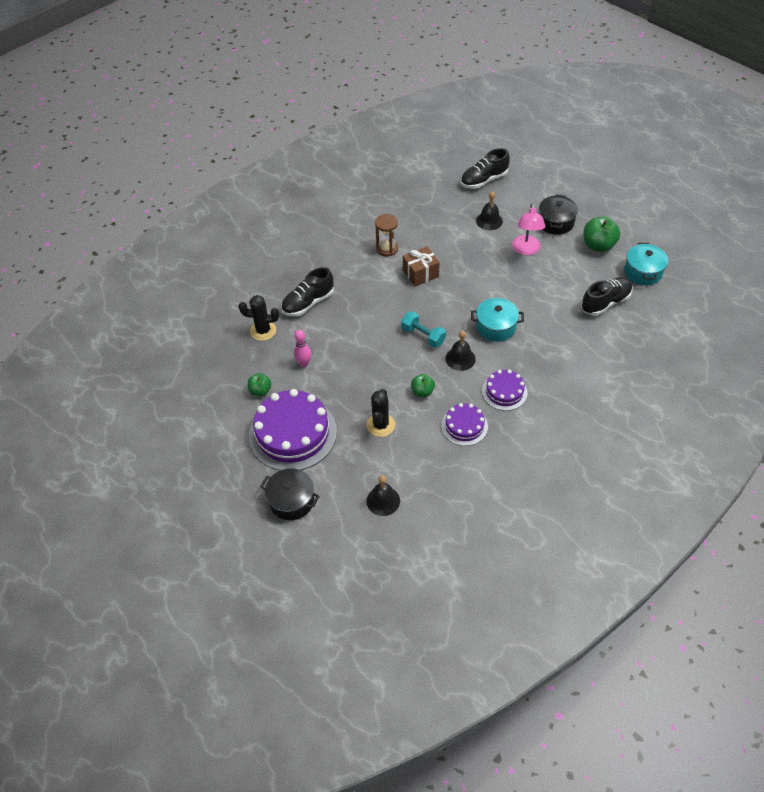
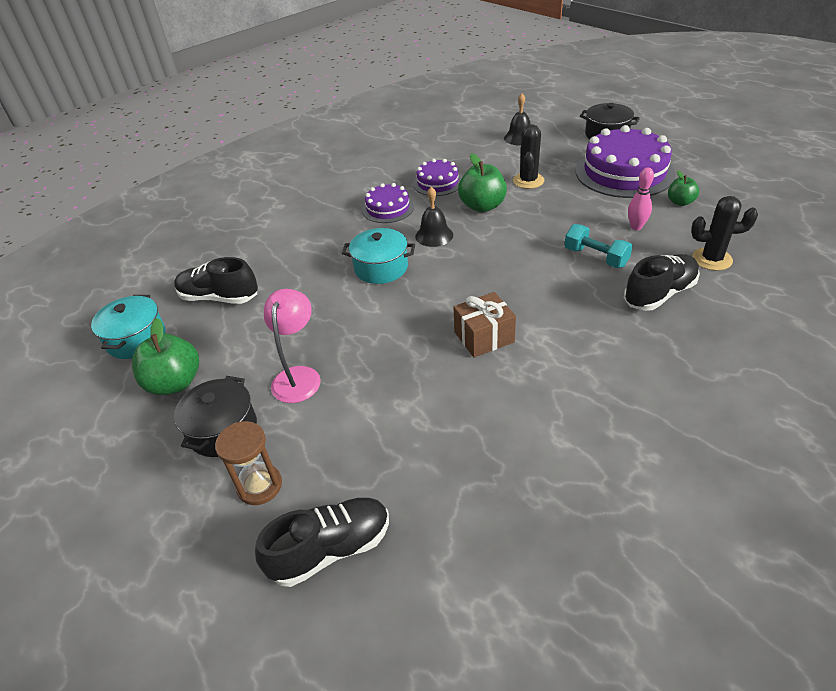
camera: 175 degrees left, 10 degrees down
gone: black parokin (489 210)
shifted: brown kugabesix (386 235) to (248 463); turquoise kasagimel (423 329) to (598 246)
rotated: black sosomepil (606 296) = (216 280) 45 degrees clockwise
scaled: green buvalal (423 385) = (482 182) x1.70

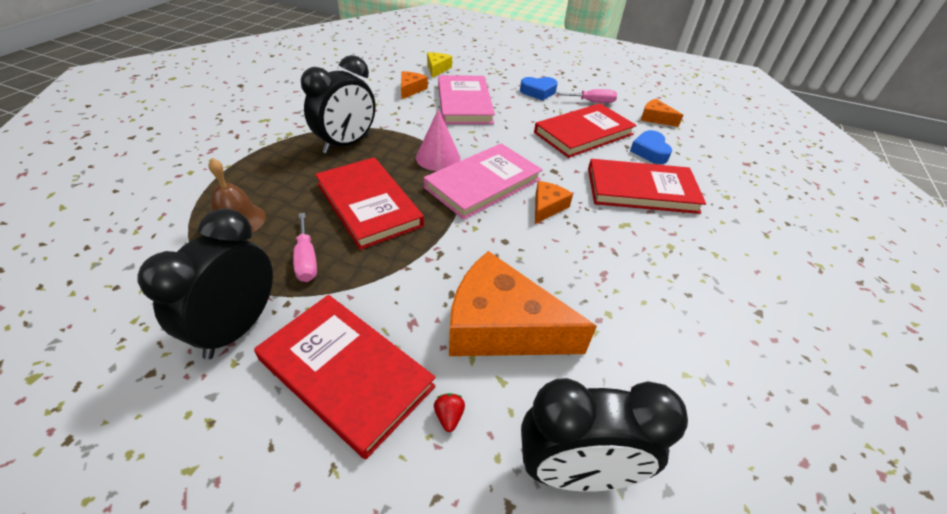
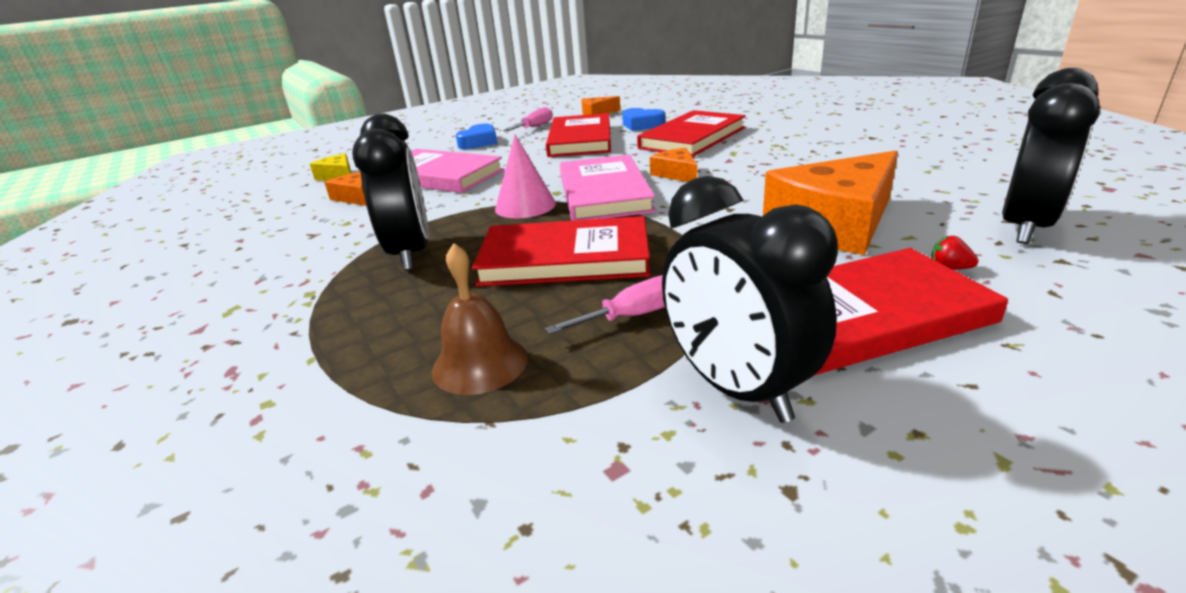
camera: 50 degrees left, 15 degrees down
rotated: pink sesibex (305 247) = (605 304) 45 degrees counterclockwise

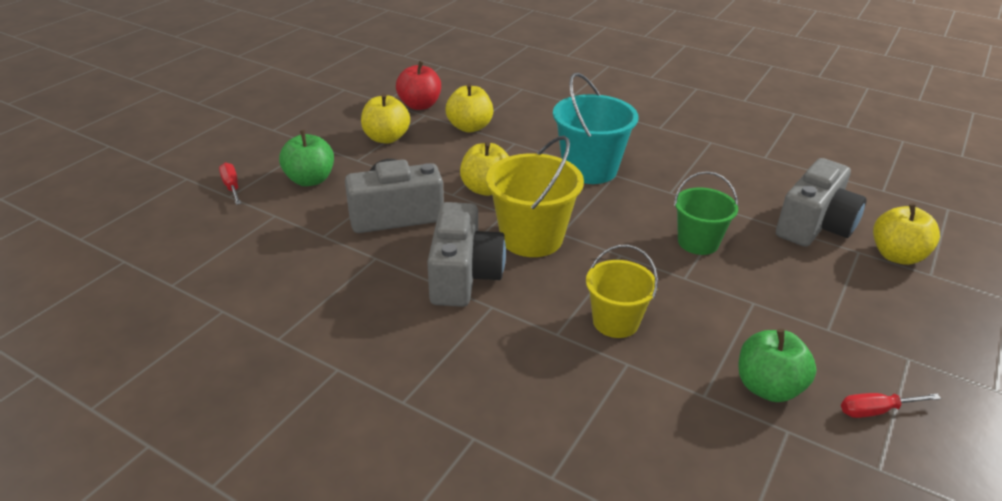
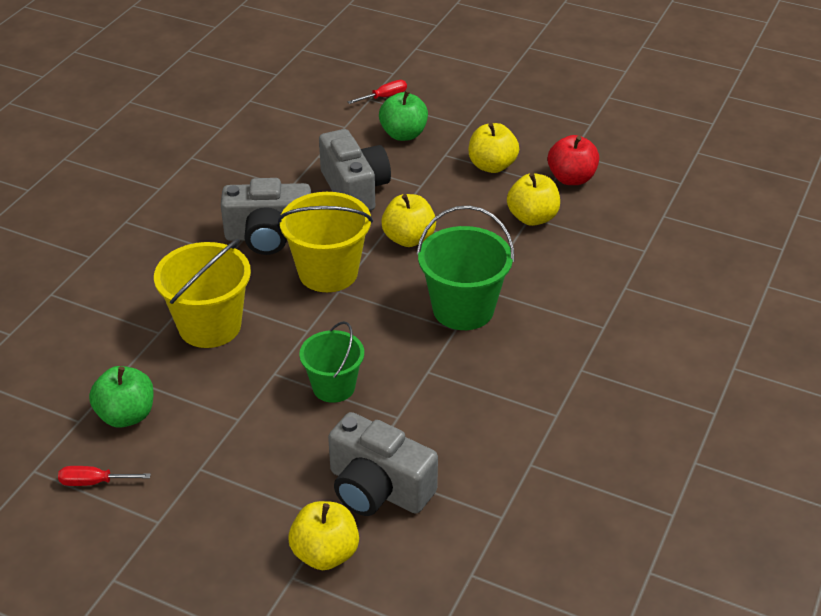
camera: 85 degrees right, 5 degrees up
repainted: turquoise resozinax (595 128) to green resozinax (465 267)
rotated: red sesibex (891 405) = (104 476) 75 degrees counterclockwise
scaled: yellow resozinax (622 291) = (202 293) x1.54

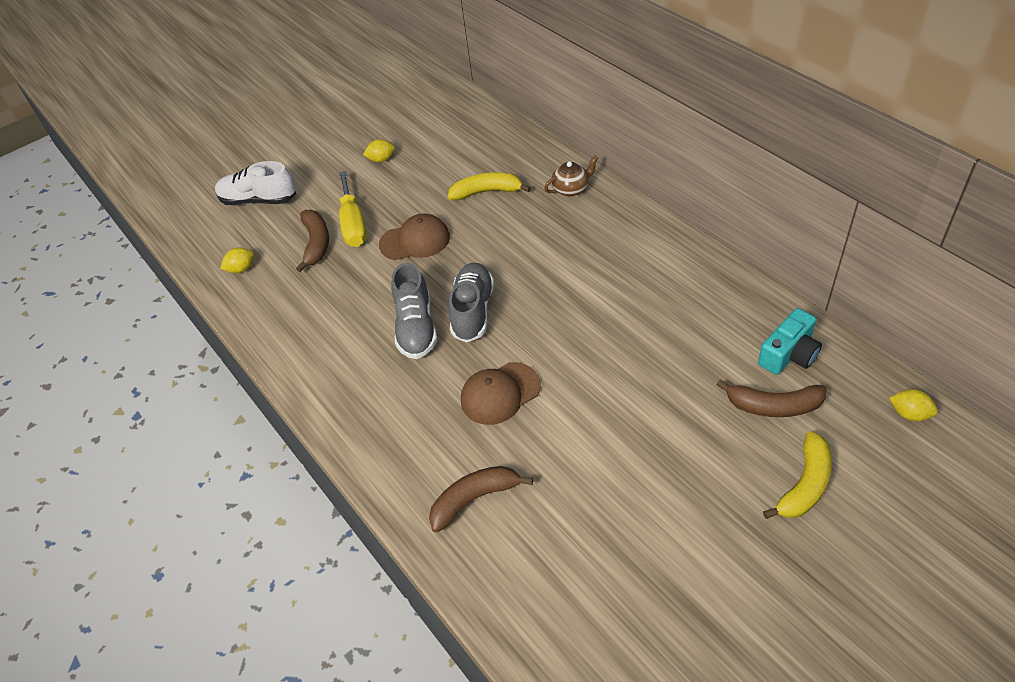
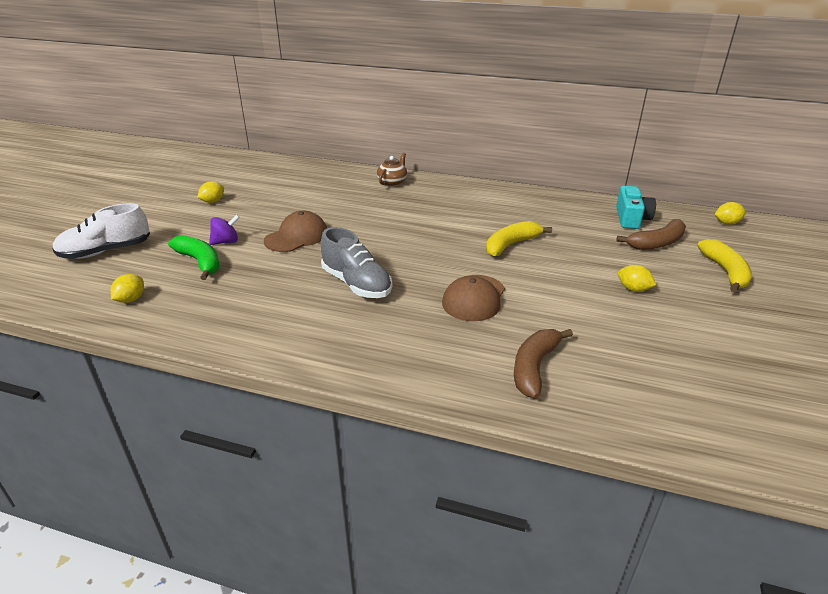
camera: 40 degrees left, 15 degrees down
gone: grey sosomepil (471 302)
new: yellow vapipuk (637 278)
shifted: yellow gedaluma (489 186) to (519 239)
swapped: yellow sesibex (353 209) to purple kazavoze (224 230)
repainted: brown gedaluma (312 241) to green gedaluma (194 257)

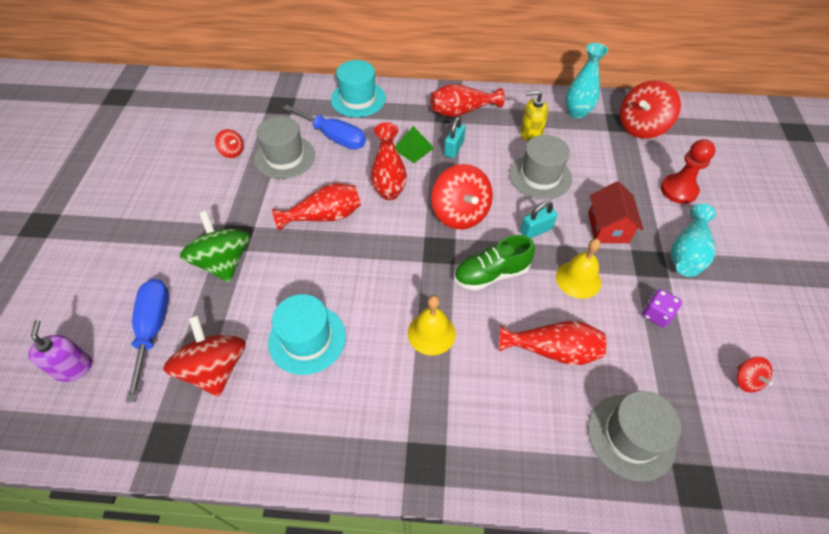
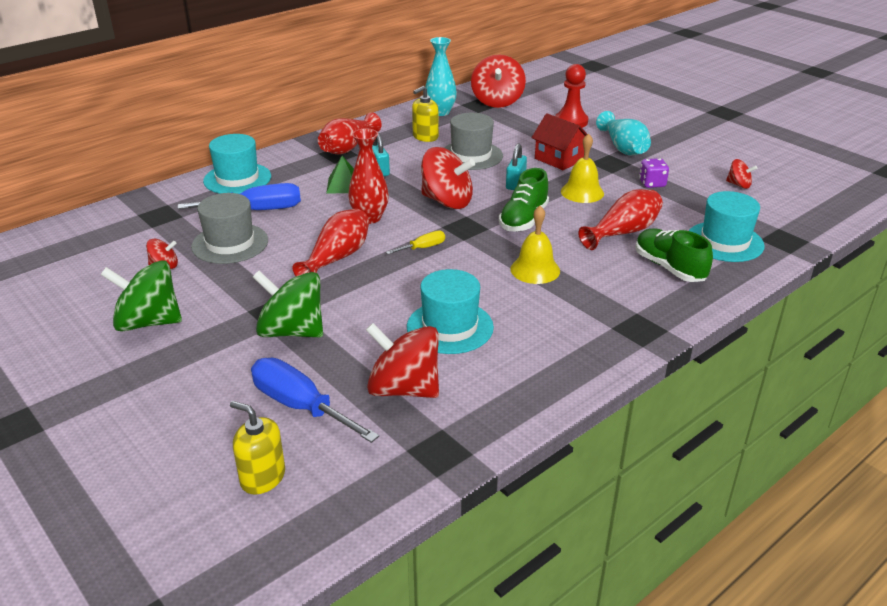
camera: 45 degrees left, 20 degrees down
new: green sosomepil (674 255); yellow sesibex (415 242); green kazavoze (141 296)
repainted: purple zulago (60 351) to yellow zulago (257 448); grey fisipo (634 436) to turquoise fisipo (727 226)

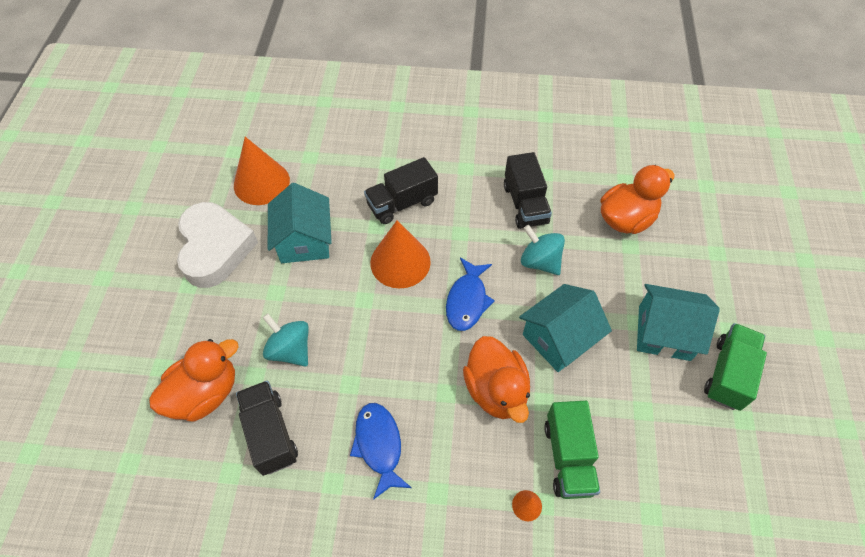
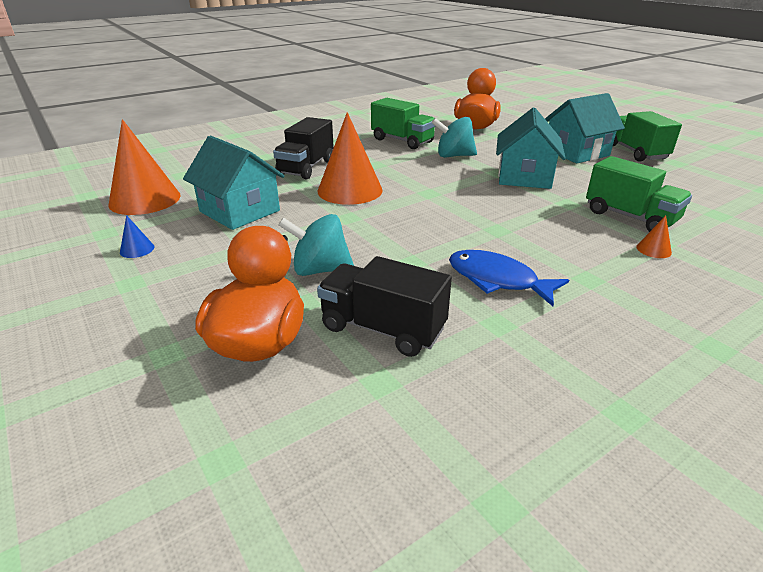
camera: 40 degrees left, 25 degrees down
gone: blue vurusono (470 294); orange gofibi (496 379)
swapped: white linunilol (217 245) to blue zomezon (137 236)
repainted: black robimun (528 190) to green robimun (403 123)

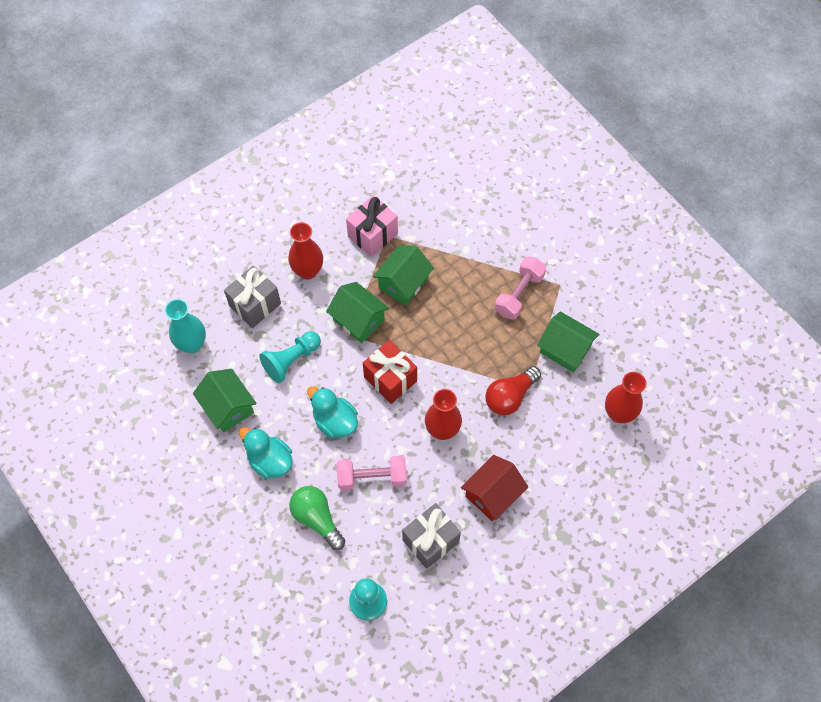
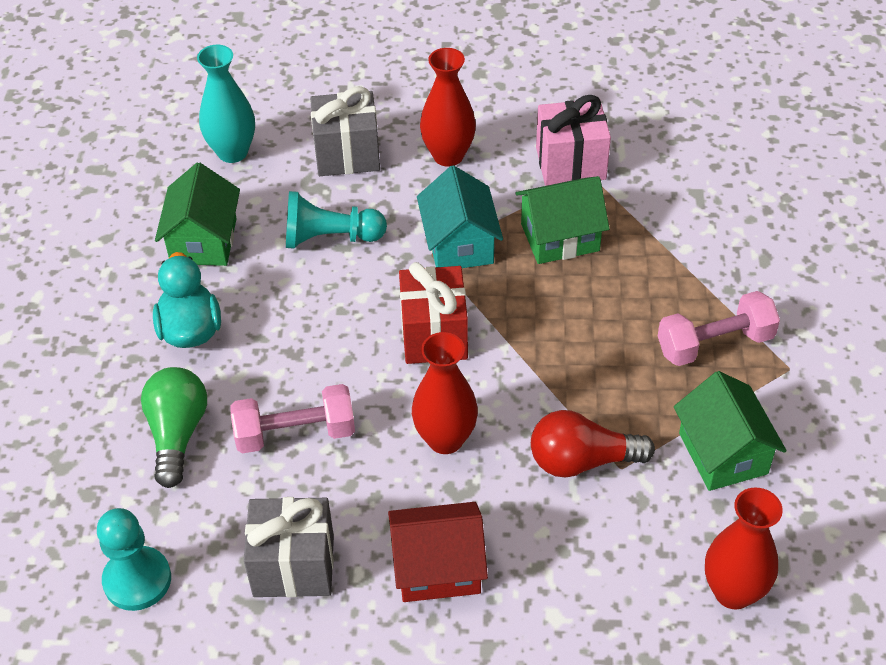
camera: 40 degrees right, 15 degrees down
gone: turquoise gofibi (332 412)
repainted: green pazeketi (357 312) to turquoise pazeketi (460 216)
rotated: pink kasagimel (372 473) = (292 418) 45 degrees counterclockwise

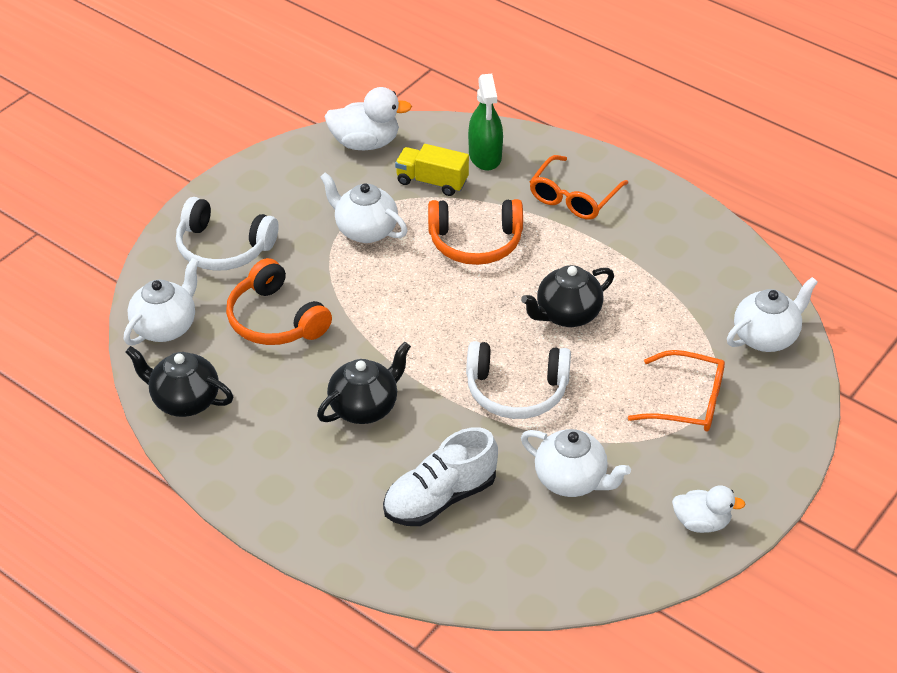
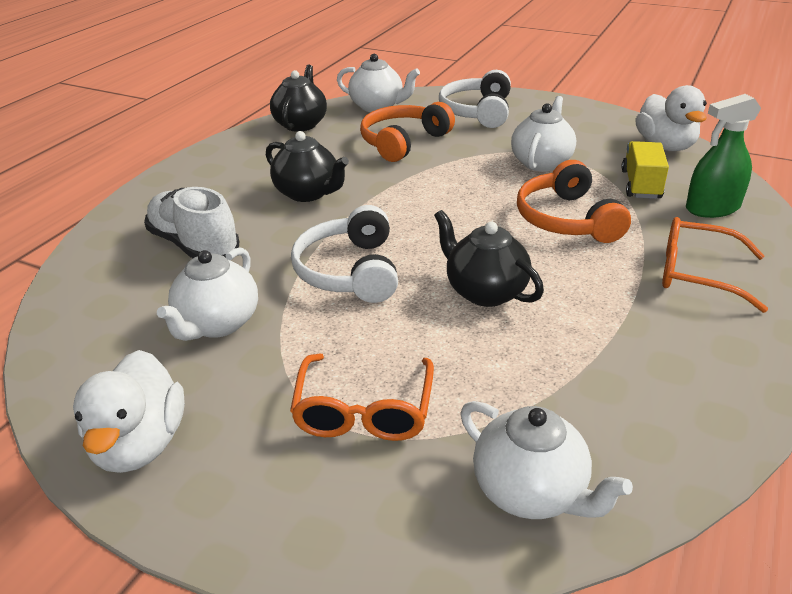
camera: 80 degrees right, 10 degrees down
scaled: white gofibi (709 509) = (129 411) x1.51

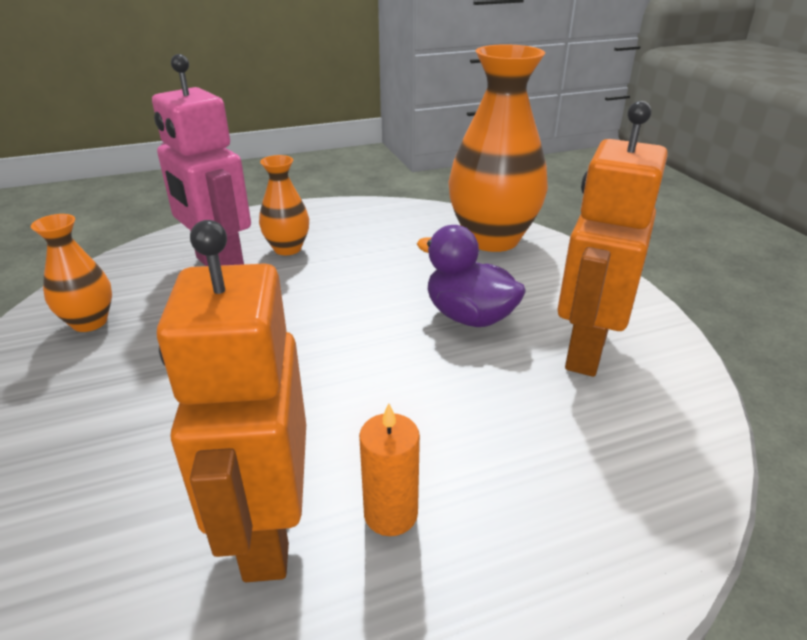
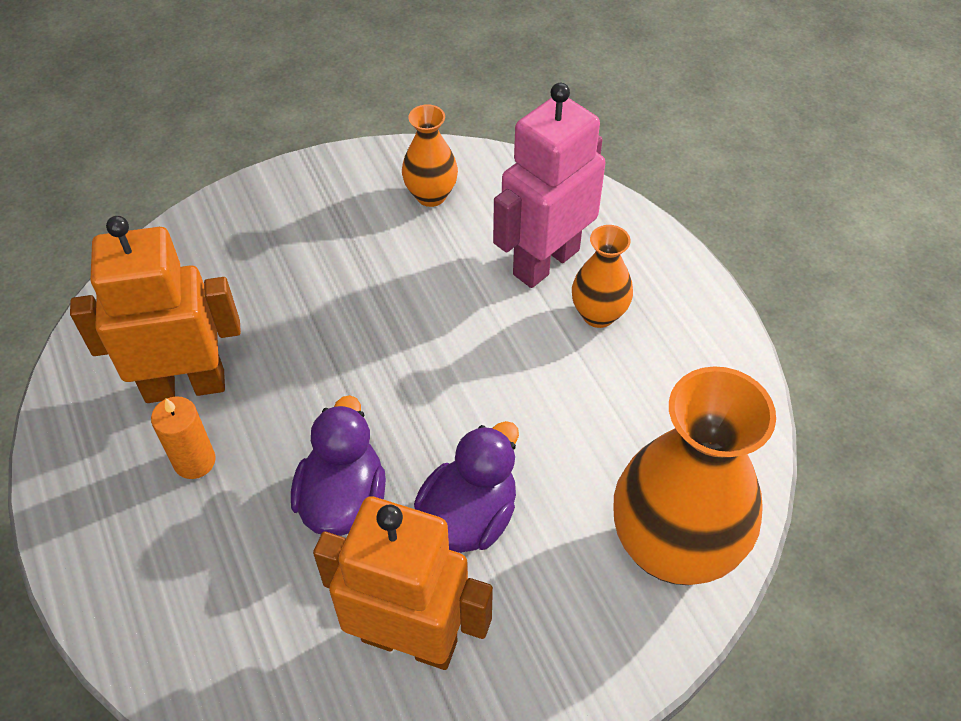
camera: 85 degrees right, 20 degrees up
new: purple gofibi (338 465)

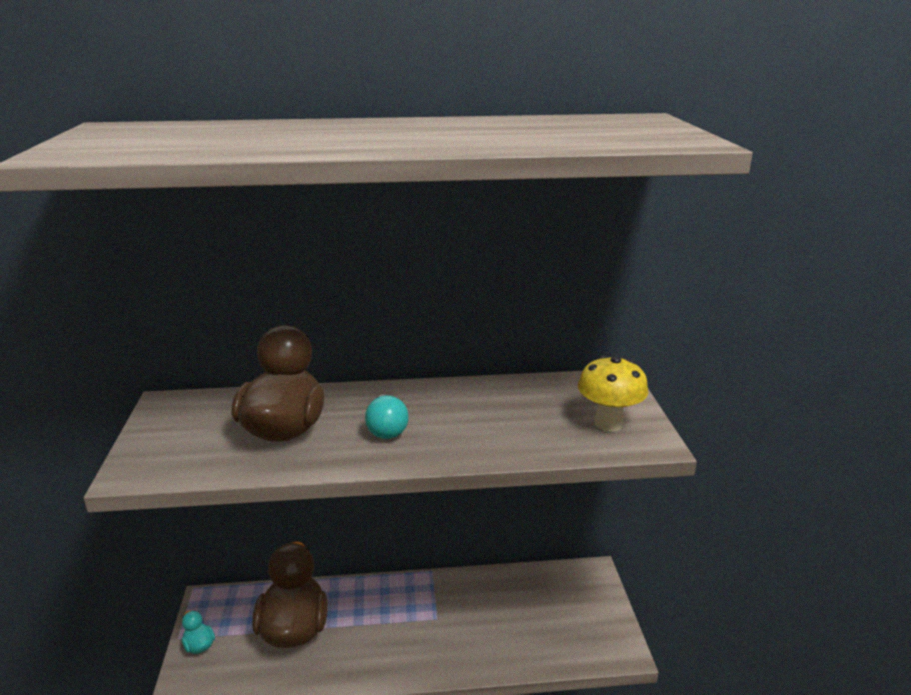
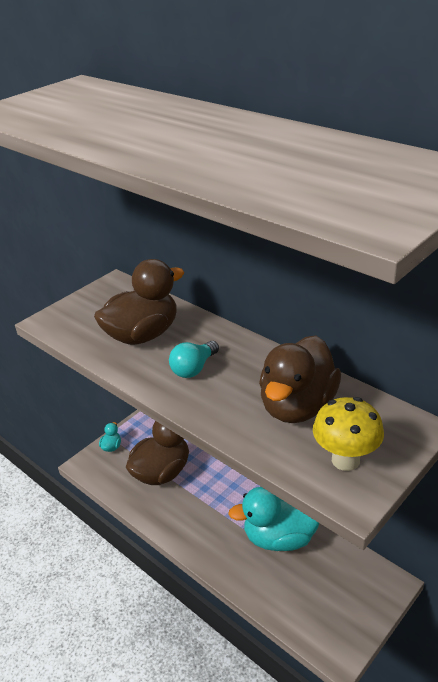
camera: 50 degrees right, 10 degrees up
new: brown gofibi (300 379); turquoise gofibi (273 519)

